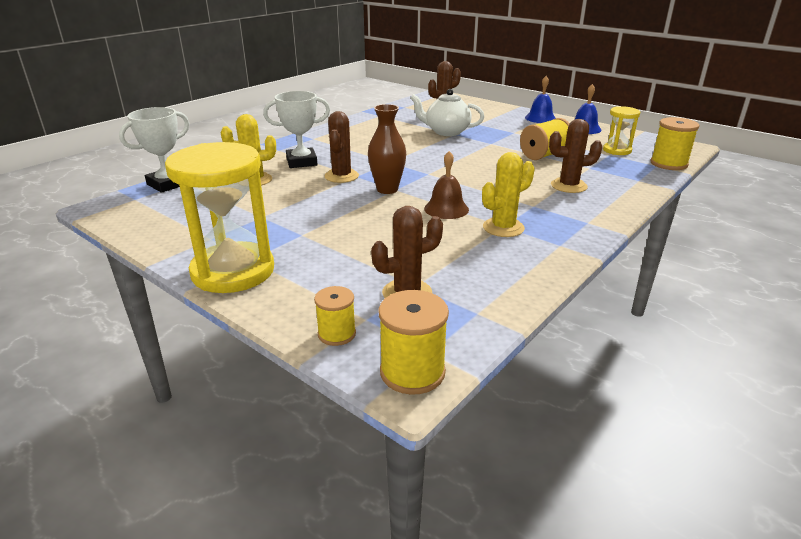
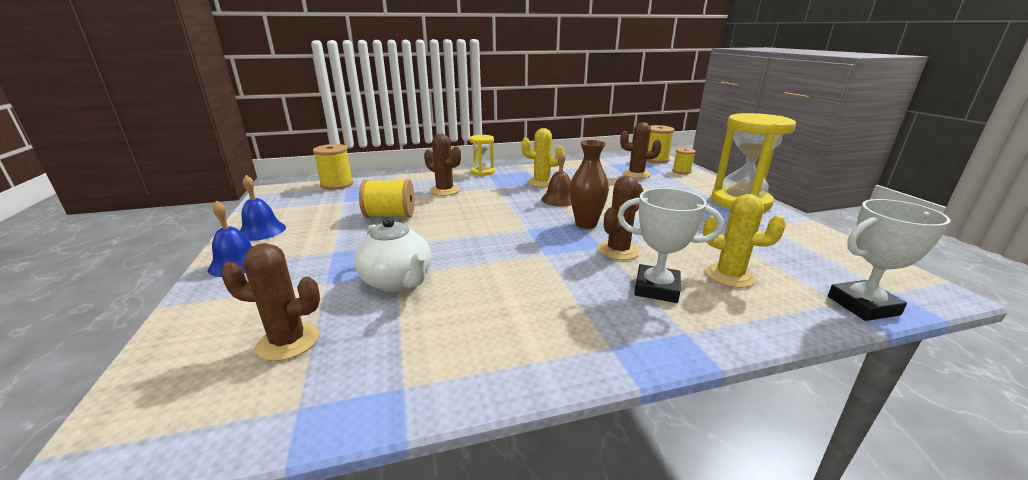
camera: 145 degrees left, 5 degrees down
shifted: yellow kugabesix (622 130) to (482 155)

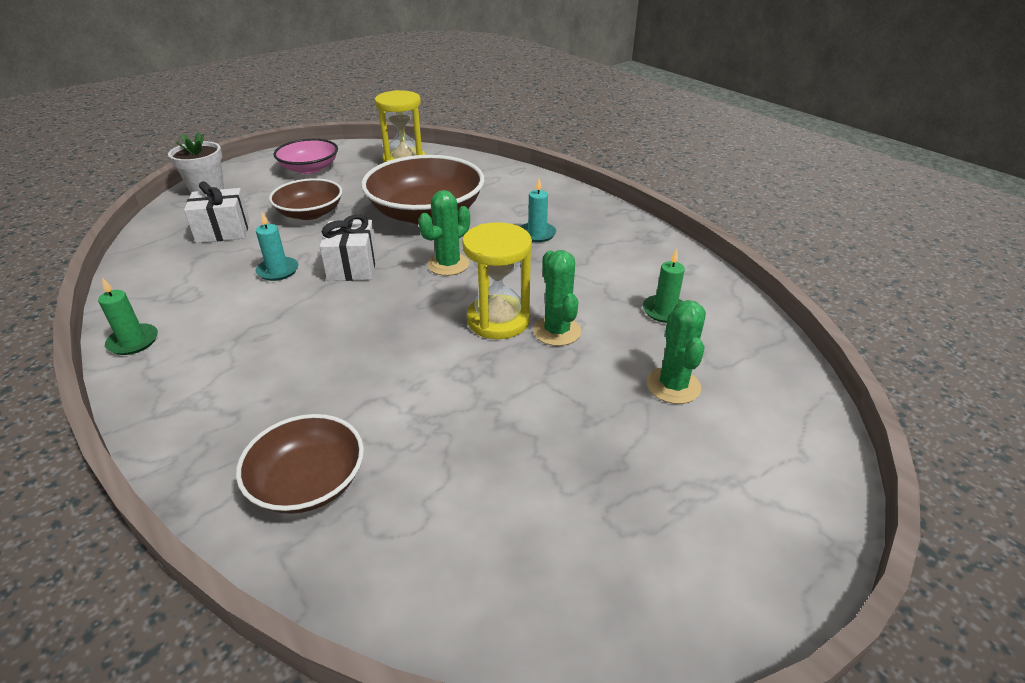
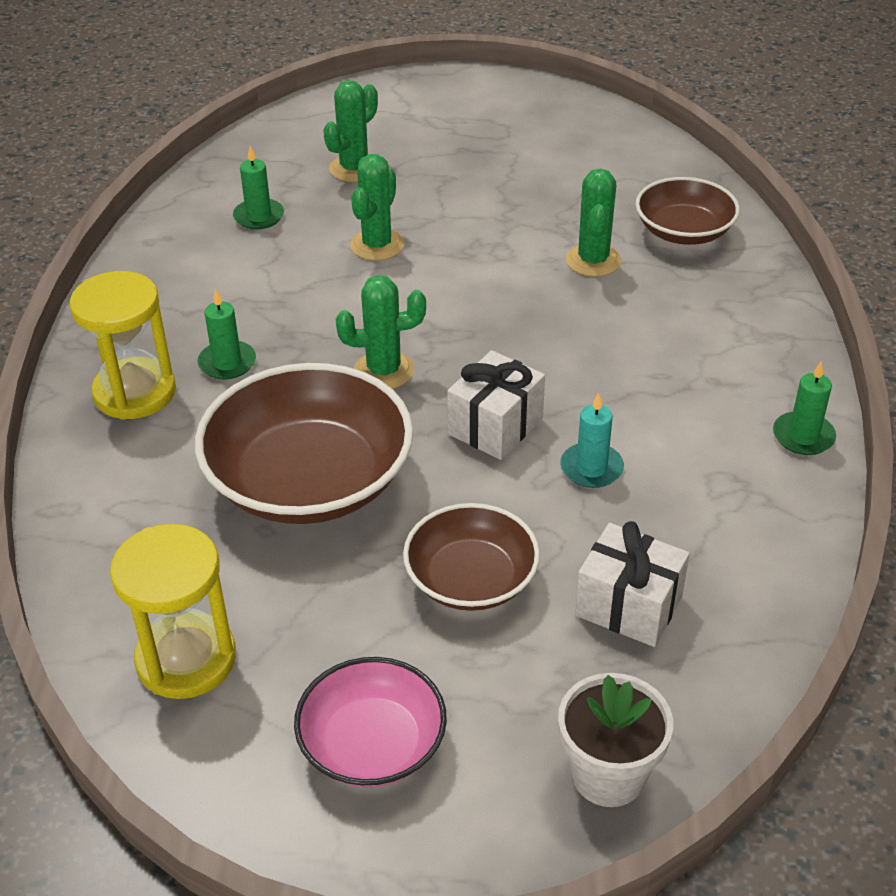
camera: 140 degrees left, 5 degrees up
new: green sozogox (593 222)
shifted: yellow kugabesix (497 280) to (123 345)
repainted: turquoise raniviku (538 210) to green raniviku (227 334)

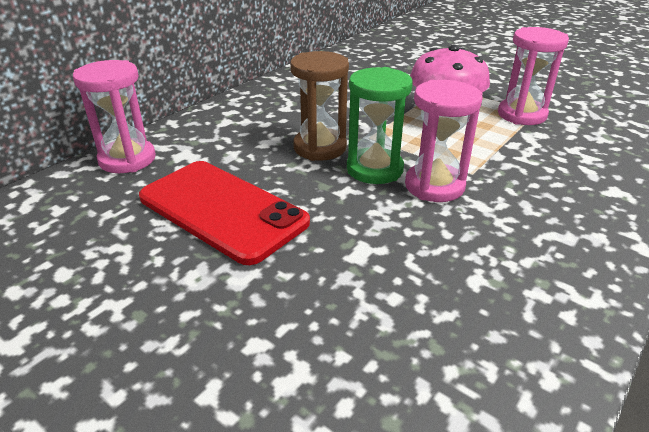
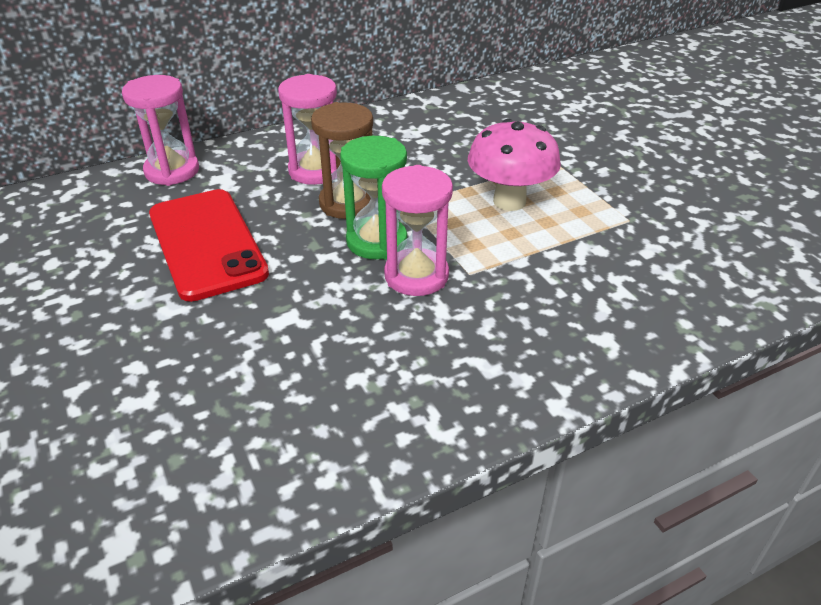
camera: 25 degrees right, 5 degrees up
shifted: pink kugabesix (533 76) to (307 129)

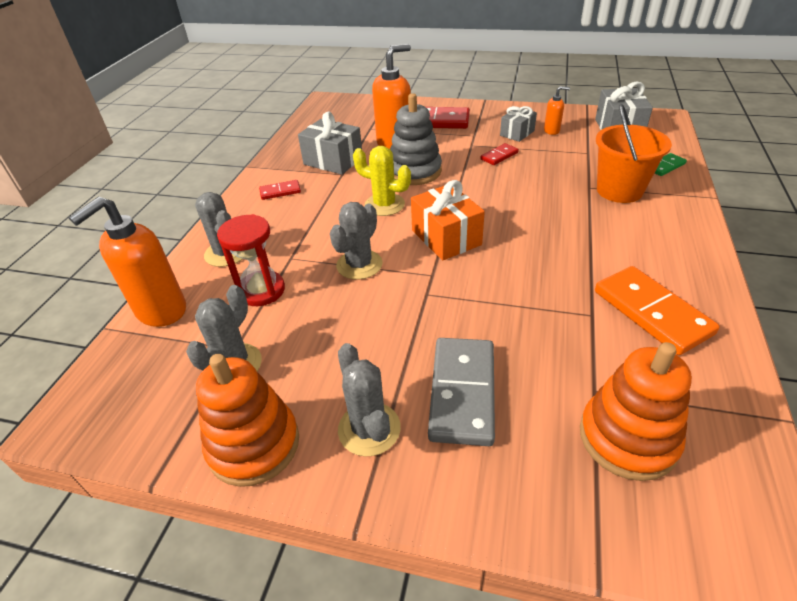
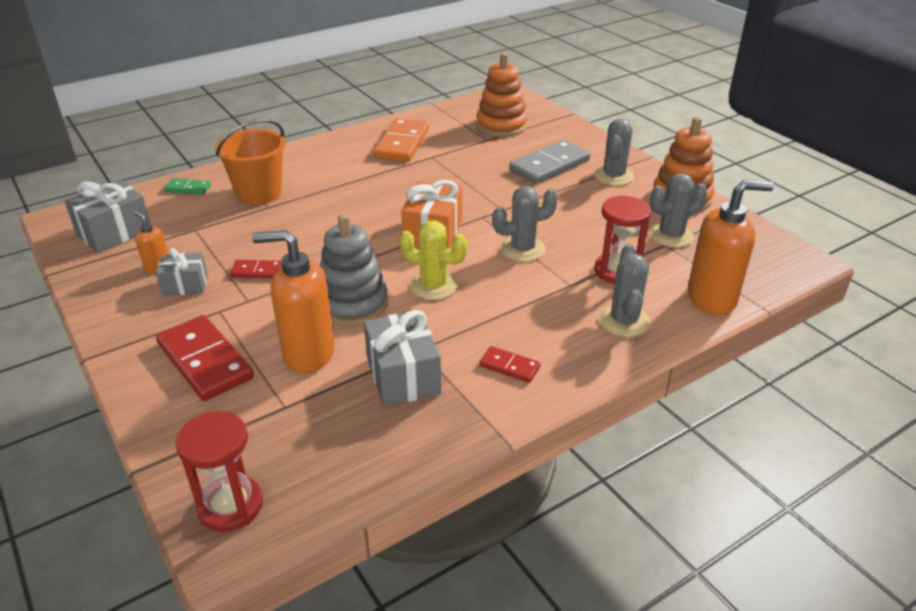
camera: 140 degrees left, 5 degrees down
new: red kugabesix (219 471)
rotated: yellow sozogox (382 181) = (433 260) 45 degrees counterclockwise

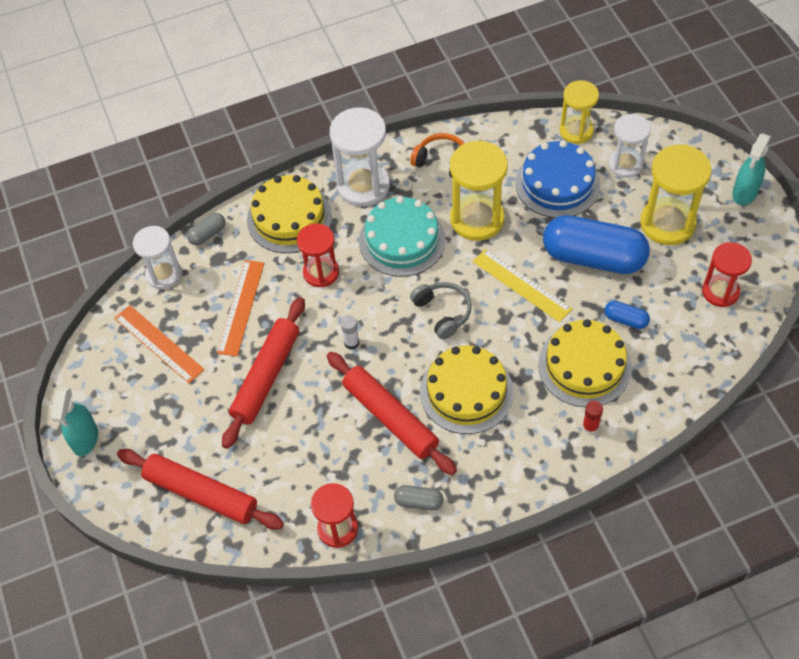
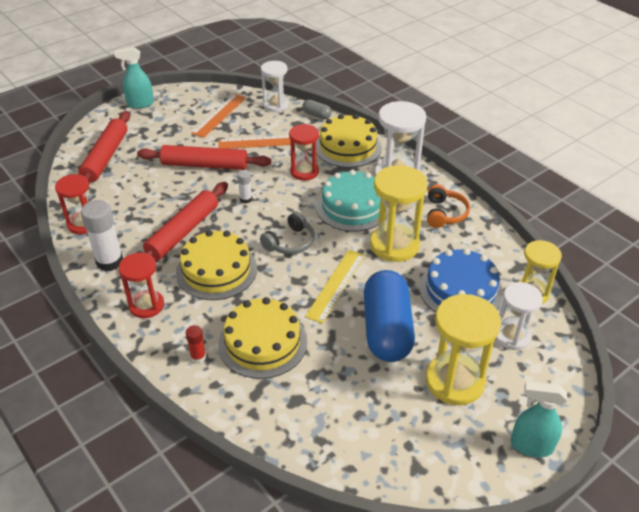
camera: 70 degrees right, 15 degrees down
gone: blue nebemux (627 315)
shifted: red kugabesix (727 274) to (141 285)
swapped: grey nebemux (418 498) to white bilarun (102 235)

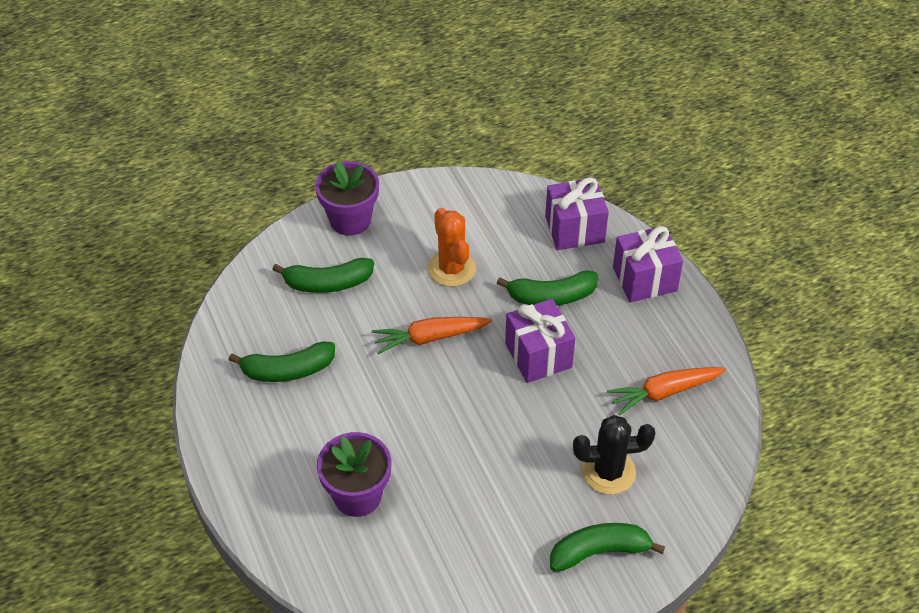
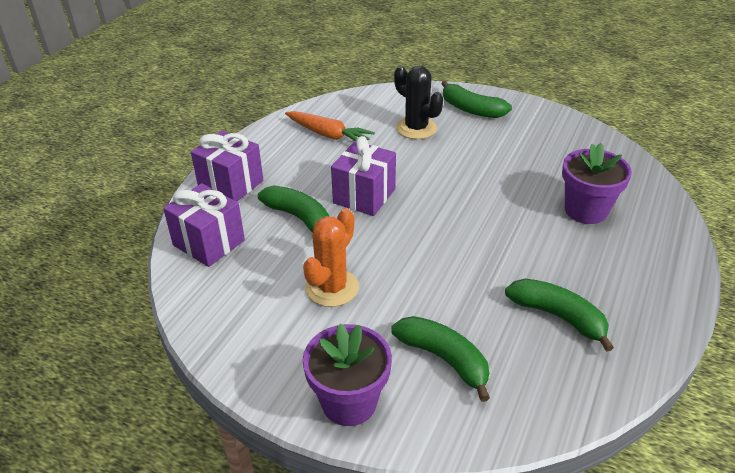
camera: 130 degrees left, 10 degrees down
gone: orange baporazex (432 336)

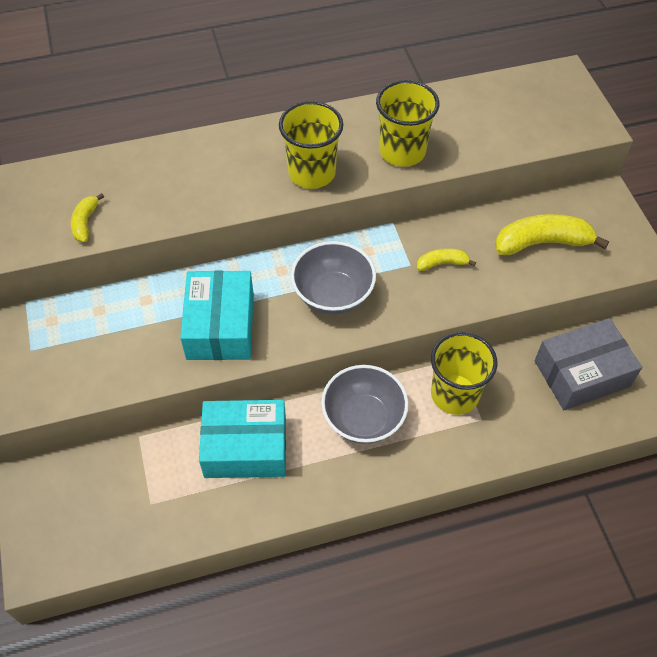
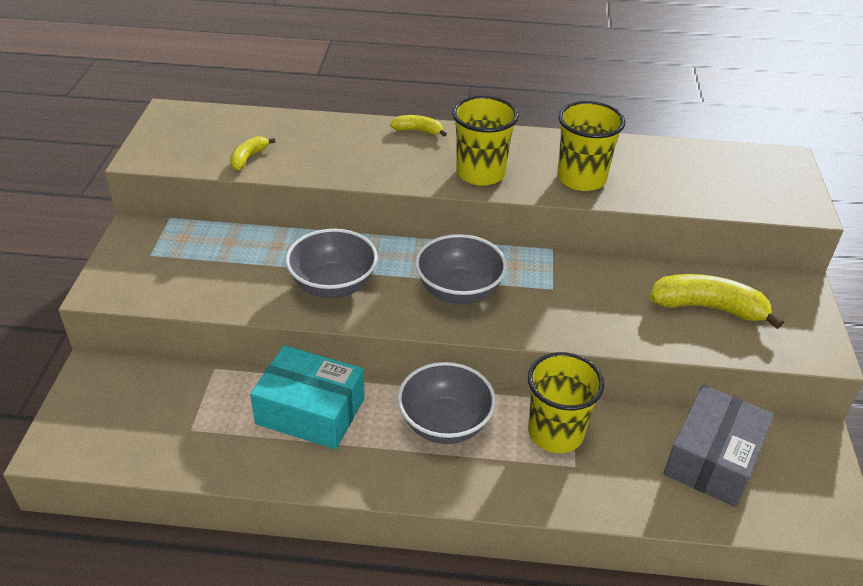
camera: 20 degrees right, 15 degrees down
shifted: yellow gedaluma (446 259) to (418 125)
swapped: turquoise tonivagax (217 315) to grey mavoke (332 263)
rotated: grey tonivagax (588 364) = (719 446) 60 degrees counterclockwise

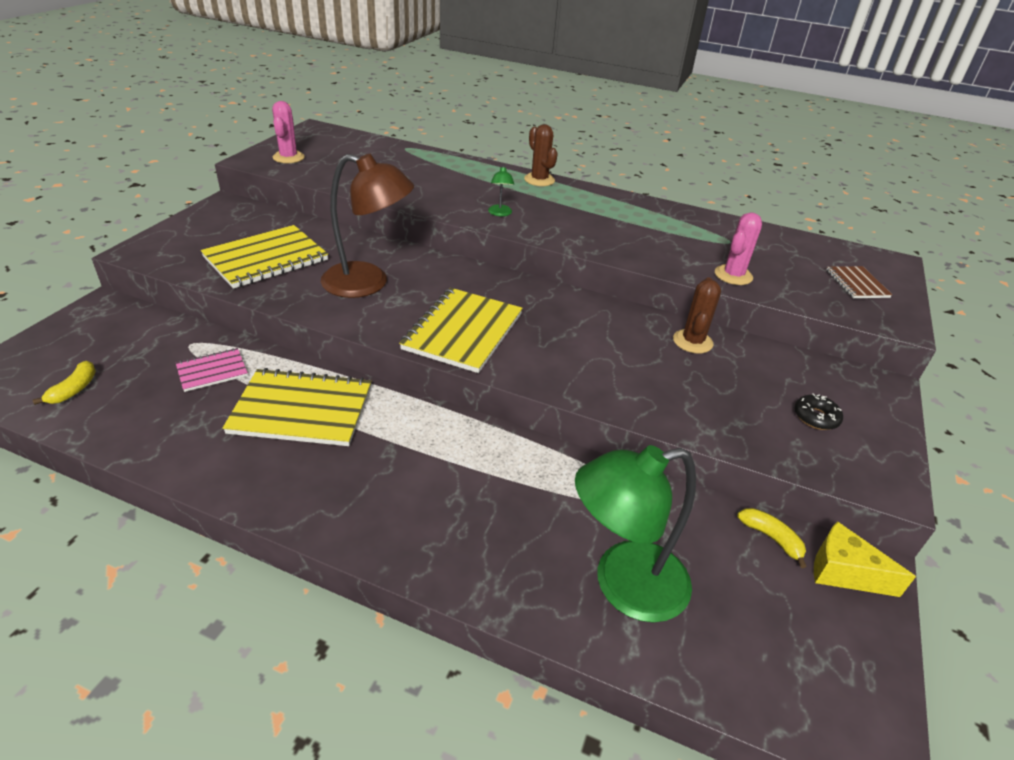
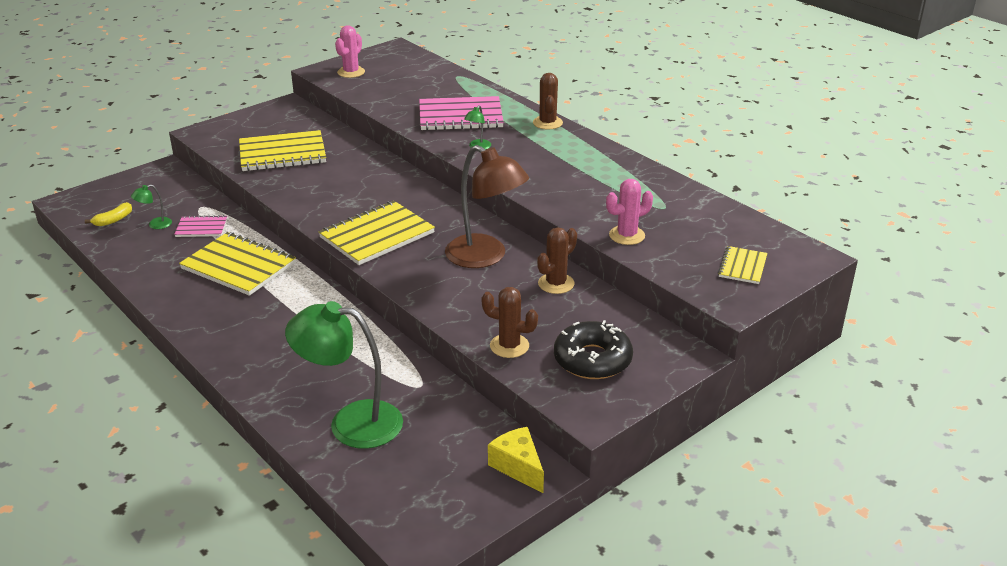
camera: 30 degrees right, 5 degrees down
gone: yellow gedaluma (772 538)
new: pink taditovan (461 113); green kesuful (151 206); brown sozogox (510 322)
shifted: brown kesuful (367 226) to (487 206)
repainted: brown taditovan (859 282) to yellow taditovan (742 265)
scaled: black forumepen (818 411) = (593 349) x1.94

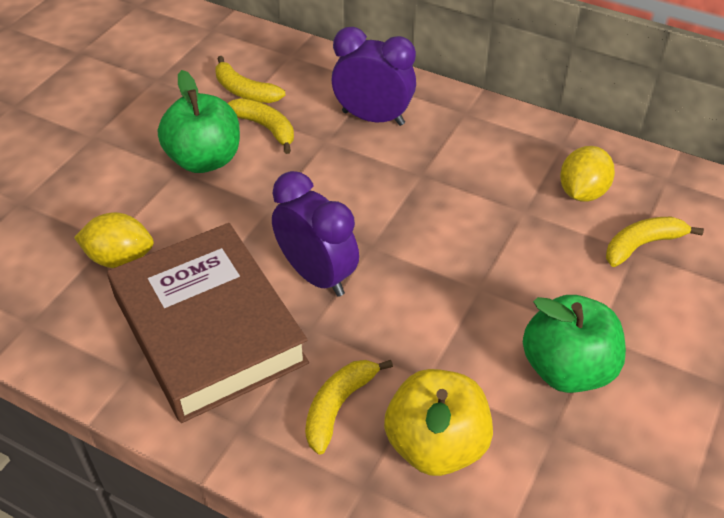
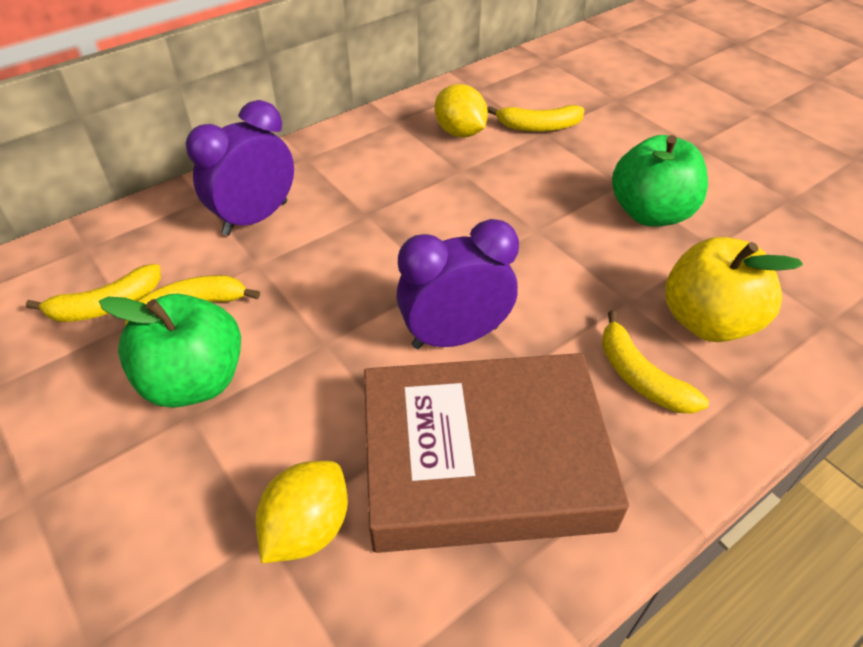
camera: 65 degrees left, 0 degrees up
rotated: yellow gedaluma (655 242) = (536 118) 90 degrees counterclockwise

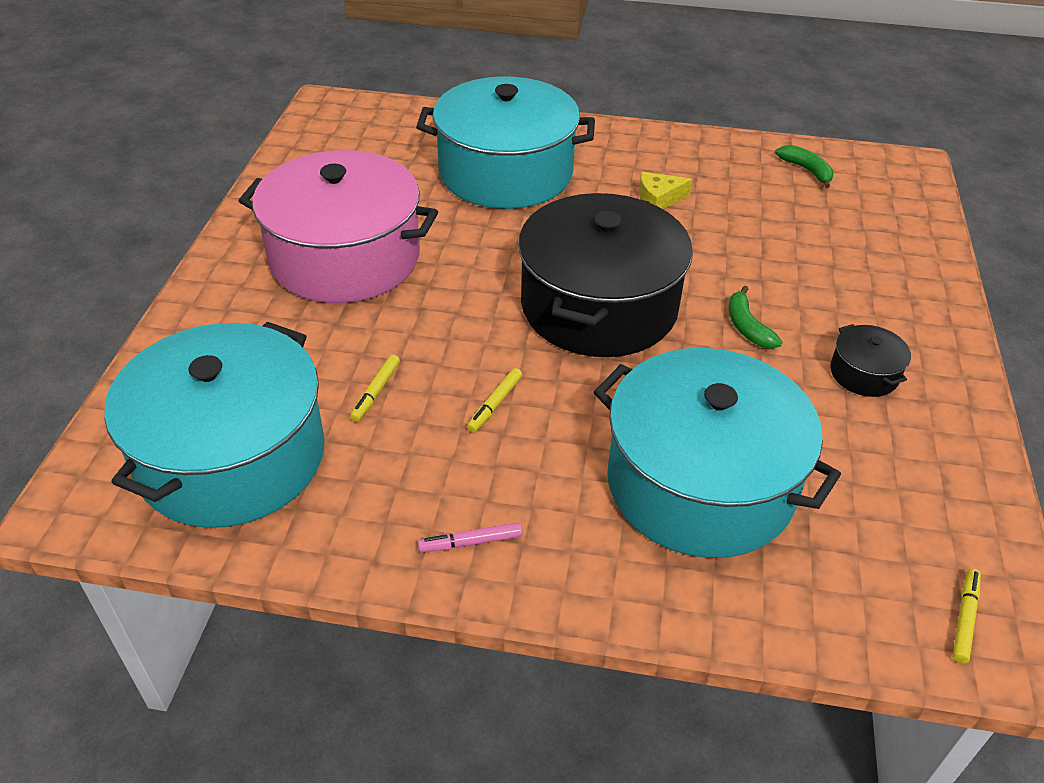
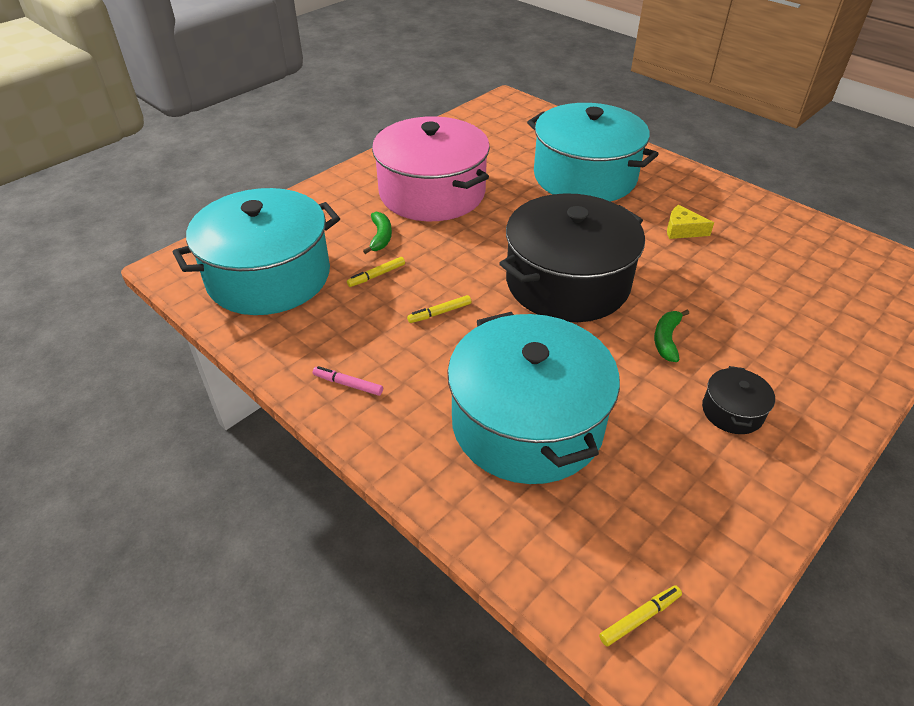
camera: 35 degrees right, 0 degrees up
shifted: green gedaluma (804 166) to (377 233)

